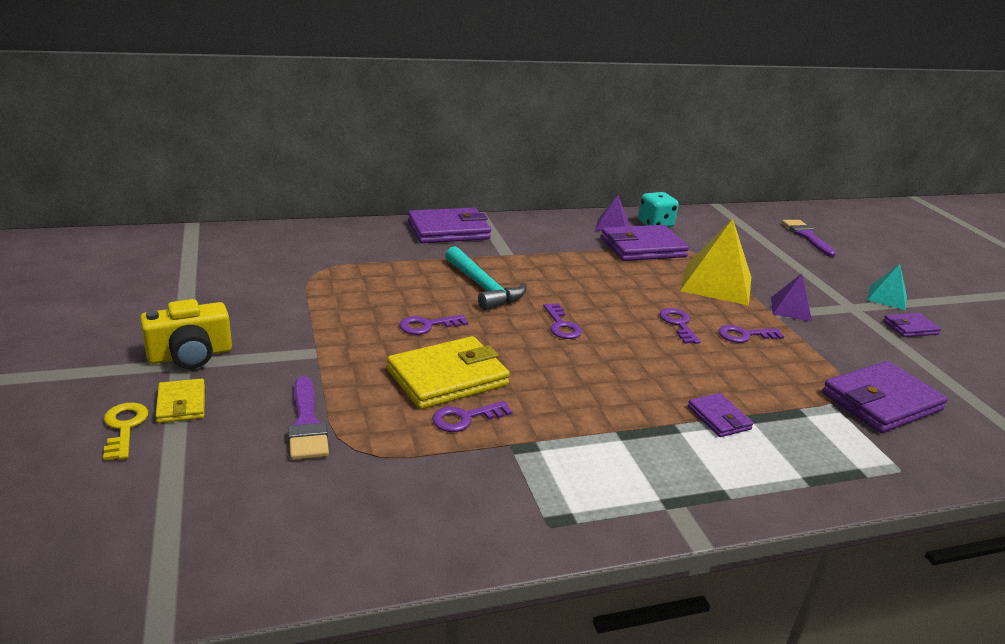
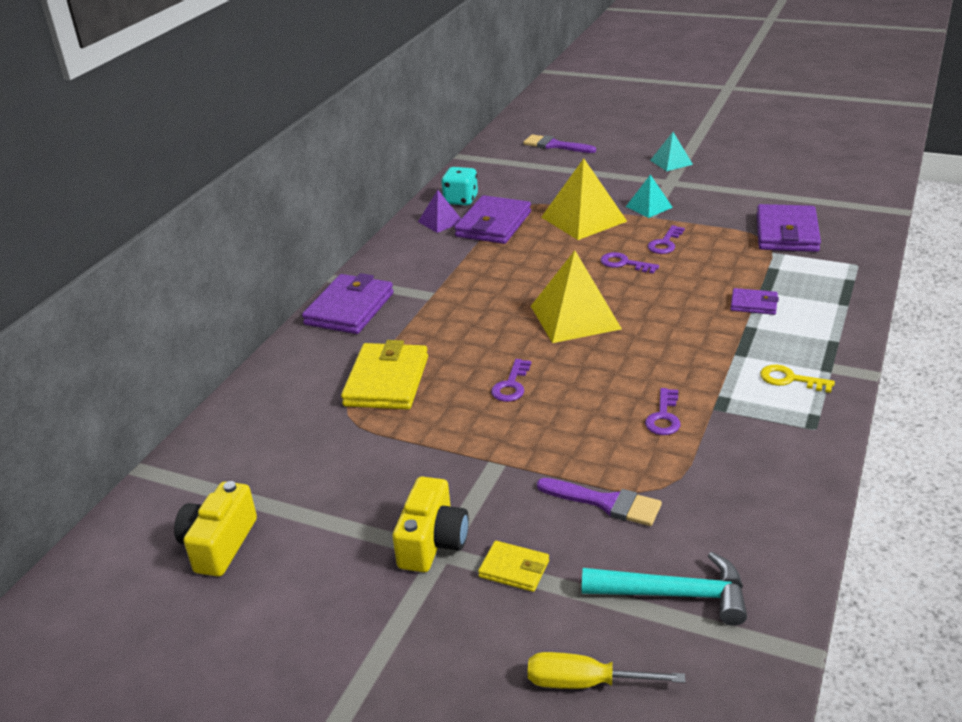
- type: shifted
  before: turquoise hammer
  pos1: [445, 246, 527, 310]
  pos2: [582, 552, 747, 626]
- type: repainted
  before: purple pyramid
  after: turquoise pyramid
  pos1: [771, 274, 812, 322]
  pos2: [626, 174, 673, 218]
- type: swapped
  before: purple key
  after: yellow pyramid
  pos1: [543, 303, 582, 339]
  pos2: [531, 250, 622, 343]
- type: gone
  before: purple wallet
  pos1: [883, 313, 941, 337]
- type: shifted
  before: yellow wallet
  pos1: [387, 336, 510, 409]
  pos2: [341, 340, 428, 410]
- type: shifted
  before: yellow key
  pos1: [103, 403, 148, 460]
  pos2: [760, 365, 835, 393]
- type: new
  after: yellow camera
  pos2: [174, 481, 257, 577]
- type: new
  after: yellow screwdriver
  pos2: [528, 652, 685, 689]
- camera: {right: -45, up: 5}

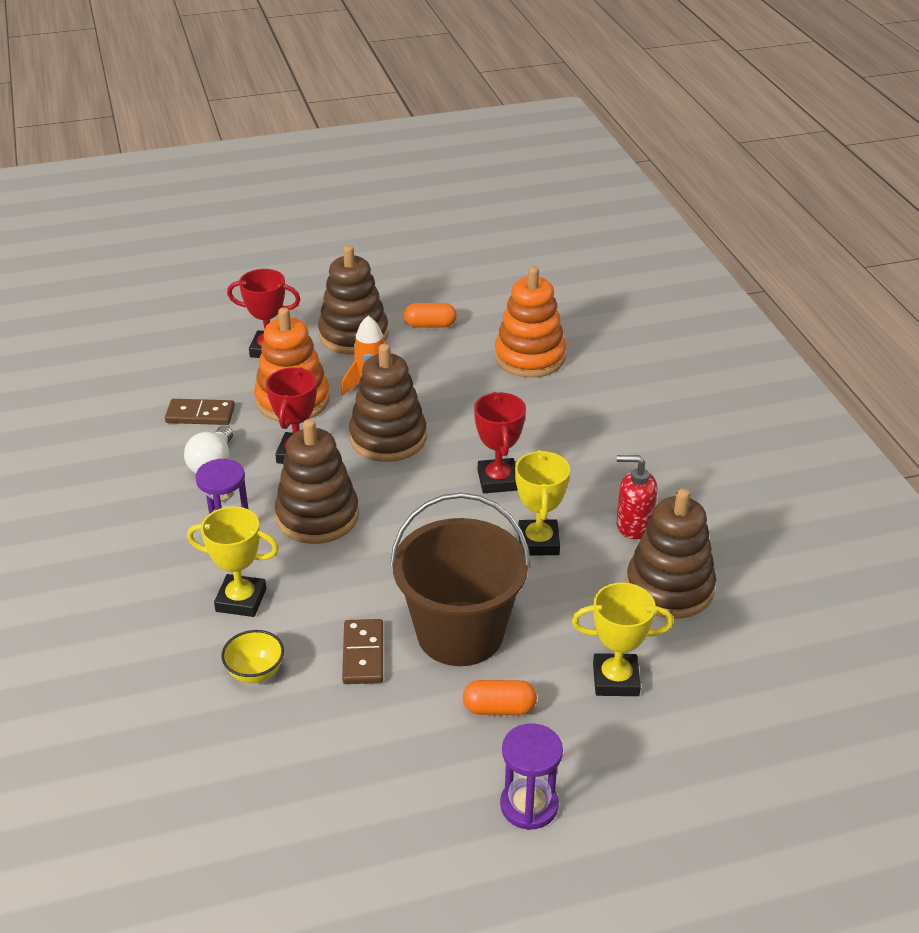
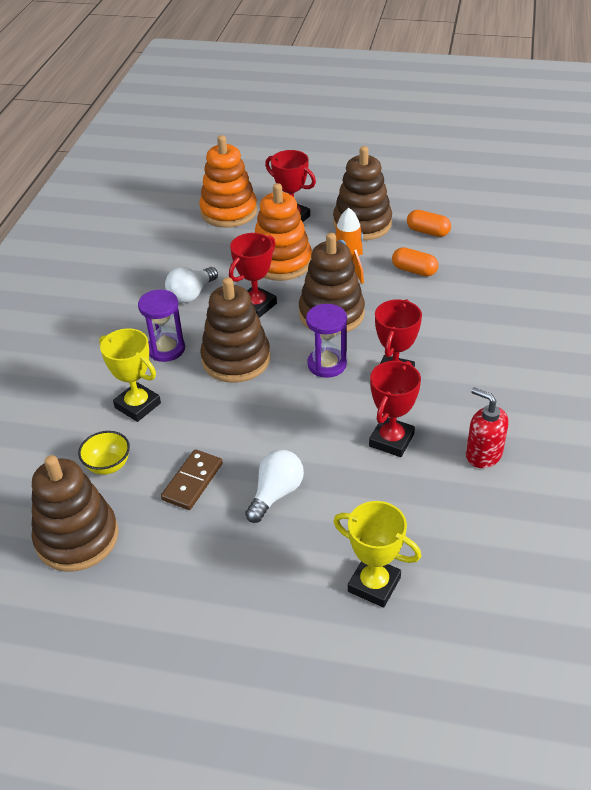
- type: shifted
  before: orange stacking toy
  pos1: [495, 266, 566, 378]
  pos2: [199, 135, 257, 228]
- type: gone
  before: brown domino
  pos1: [165, 399, 235, 425]
- type: repainted
  before: yellow trophy
  after: red trophy
  pos1: [515, 450, 570, 556]
  pos2: [369, 361, 421, 457]
- type: shifted
  before: brown stacking toy
  pos1: [626, 488, 716, 619]
  pos2: [32, 455, 118, 572]
- type: swapped
  before: brown bucket
  after: white light bulb
  pos1: [390, 493, 531, 666]
  pos2: [245, 450, 304, 523]
- type: shifted
  before: orange capsule
  pos1: [463, 680, 537, 715]
  pos2: [392, 247, 438, 277]
- type: shifted
  before: purple hourglass
  pos1: [500, 723, 563, 830]
  pos2: [306, 304, 347, 378]
- camera: {right: 30, up: 5}

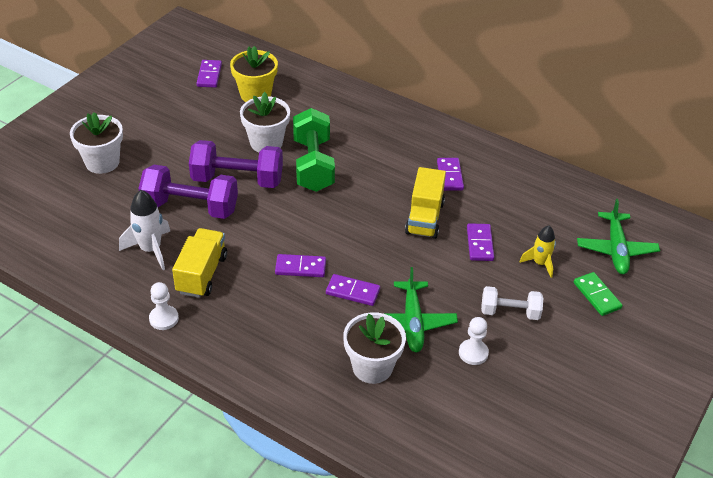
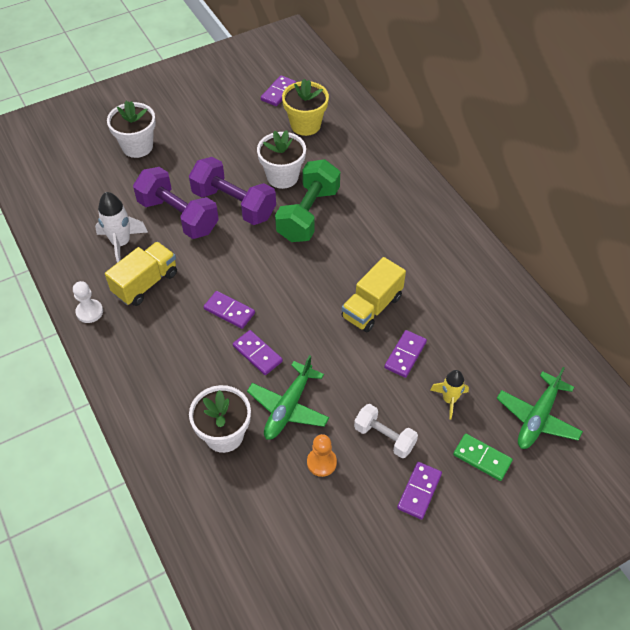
- type: shifted
  before: purple domino
  pos1: [437, 158, 464, 191]
  pos2: [397, 462, 442, 520]
- type: rotated
  before: green domino
  pos1: [574, 272, 623, 316]
  pos2: [453, 434, 513, 481]
  turn: -60
- type: repainted
  before: white pawn
  after: orange pawn
  pos1: [459, 317, 489, 365]
  pos2: [307, 434, 337, 477]
- camera: {right: 30, up: 10}

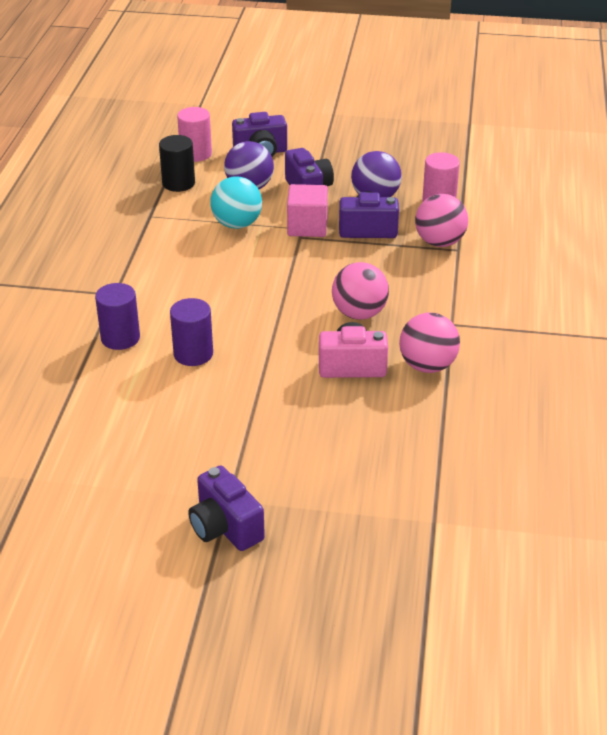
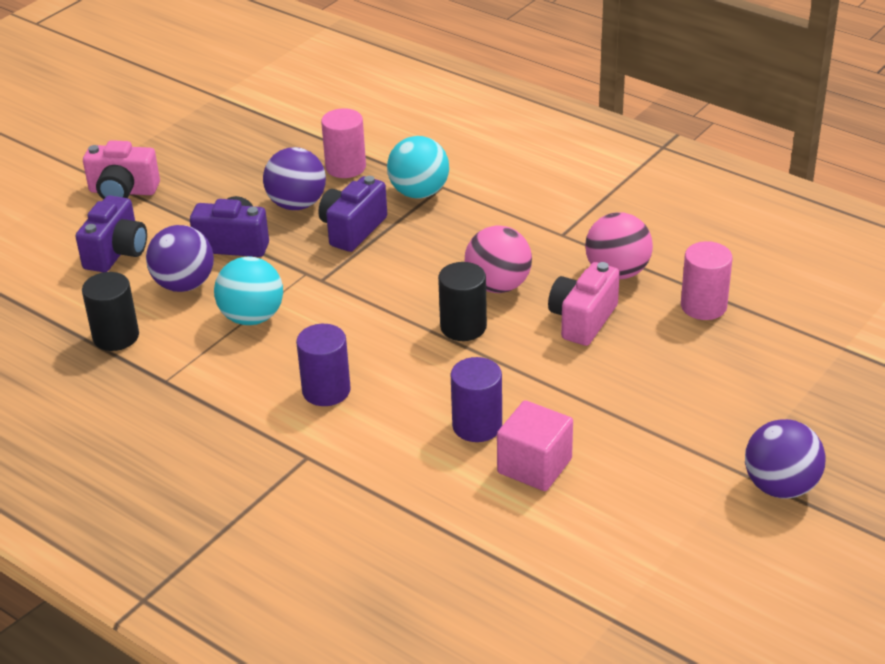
- type: shifted
  before: pink cylinder
  pos1: [177, 107, 212, 162]
  pos2: [681, 241, 733, 320]
- type: shifted
  before: pink cube
  pos1: [287, 184, 328, 237]
  pos2: [497, 400, 573, 491]
- type: repainted
  before: pink ball
  after: turquoise ball
  pos1: [415, 194, 468, 247]
  pos2: [387, 136, 449, 199]
- type: shifted
  before: purple cylinder
  pos1: [95, 283, 140, 350]
  pos2: [296, 324, 351, 406]
- type: swapped
  before: purple camera
  after: purple ball
  pos1: [188, 465, 265, 551]
  pos2: [745, 419, 826, 499]
- type: new
  after: pink camera
  pos2: [83, 140, 160, 199]
- type: new
  after: black cylinder
  pos2: [438, 262, 487, 341]
- camera: {right: -60, up: 0}

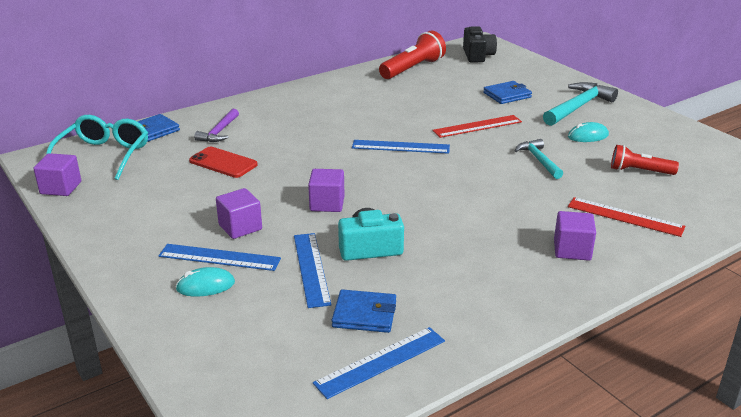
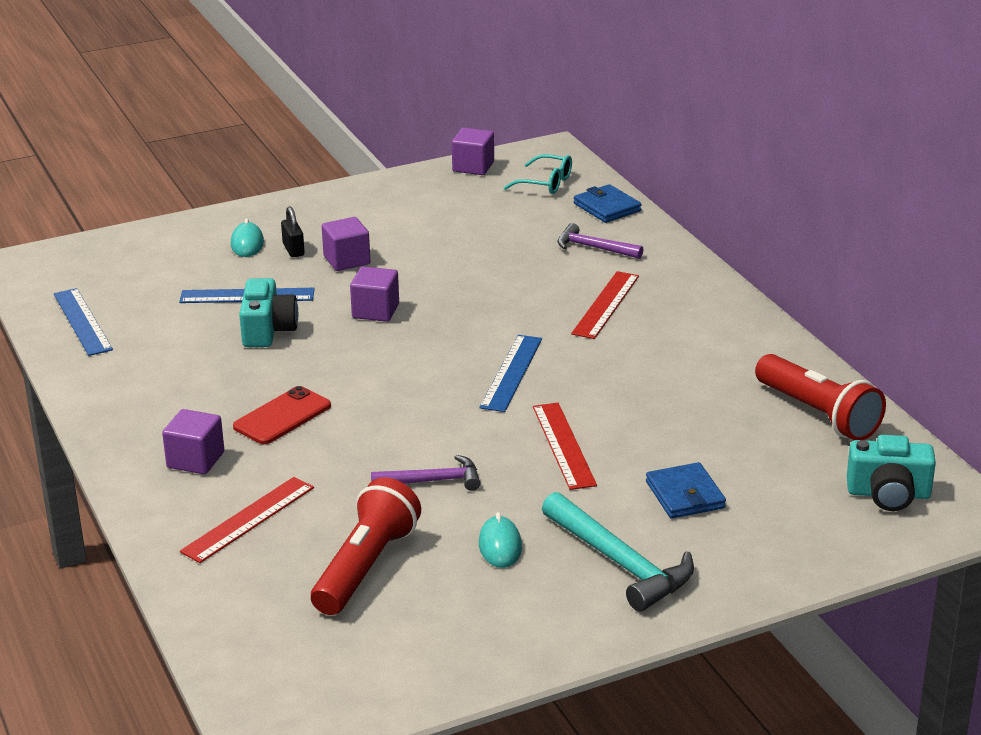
- type: repainted
  before: black camera
  after: turquoise camera
  pos1: [463, 26, 497, 63]
  pos2: [847, 435, 936, 511]
- type: scaled
  before: turquoise glasses
  pos1: [46, 115, 148, 180]
  pos2: [504, 154, 572, 194]
  scale: 0.62
- type: repainted
  before: turquoise hammer
  after: purple hammer
  pos1: [515, 139, 563, 179]
  pos2: [371, 455, 480, 491]
- type: scaled
  before: red flashlight
  pos1: [611, 145, 679, 175]
  pos2: [311, 477, 421, 615]
  scale: 1.57
- type: shifted
  before: red phone
  pos1: [189, 147, 258, 178]
  pos2: [233, 386, 331, 444]
- type: swapped
  before: blue ruler
  after: black padlock
  pos1: [158, 244, 281, 271]
  pos2: [281, 207, 305, 257]
- type: gone
  before: blue wallet
  pos1: [332, 289, 396, 333]
- type: new
  after: red ruler
  pos2: [571, 271, 639, 339]
- camera: {right: 100, up: 0}

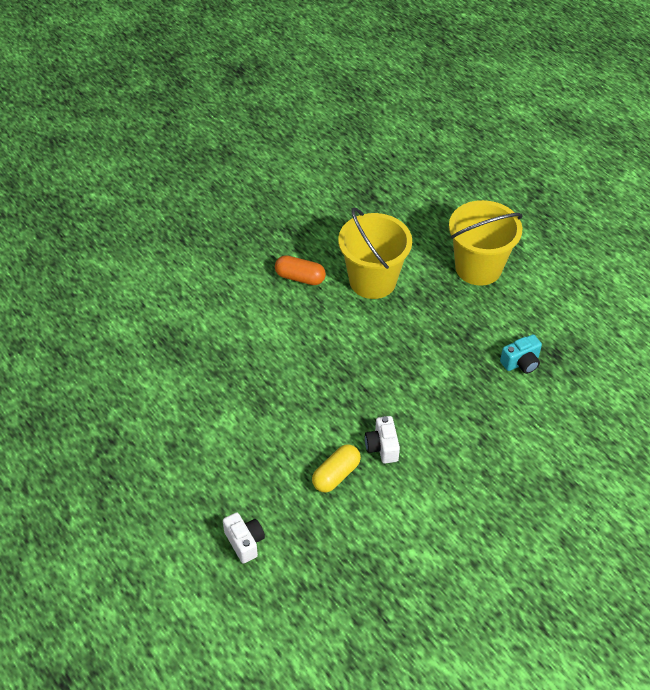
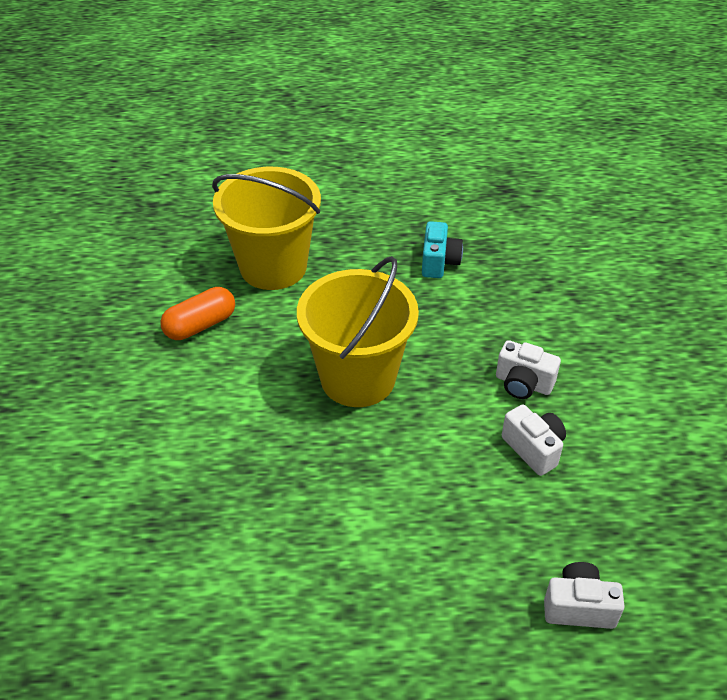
- type: shifted
  before: yellow bucket
  pos1: [449, 200, 523, 286]
  pos2: [297, 256, 419, 407]
- type: shifted
  before: turquoise camera
  pos1: [500, 334, 542, 374]
  pos2: [422, 221, 463, 278]
- type: swapped
  before: yellow capsule
  after: white camera
  pos1: [312, 444, 361, 493]
  pos2: [502, 405, 566, 476]
- camera: {right: -55, up: -5}

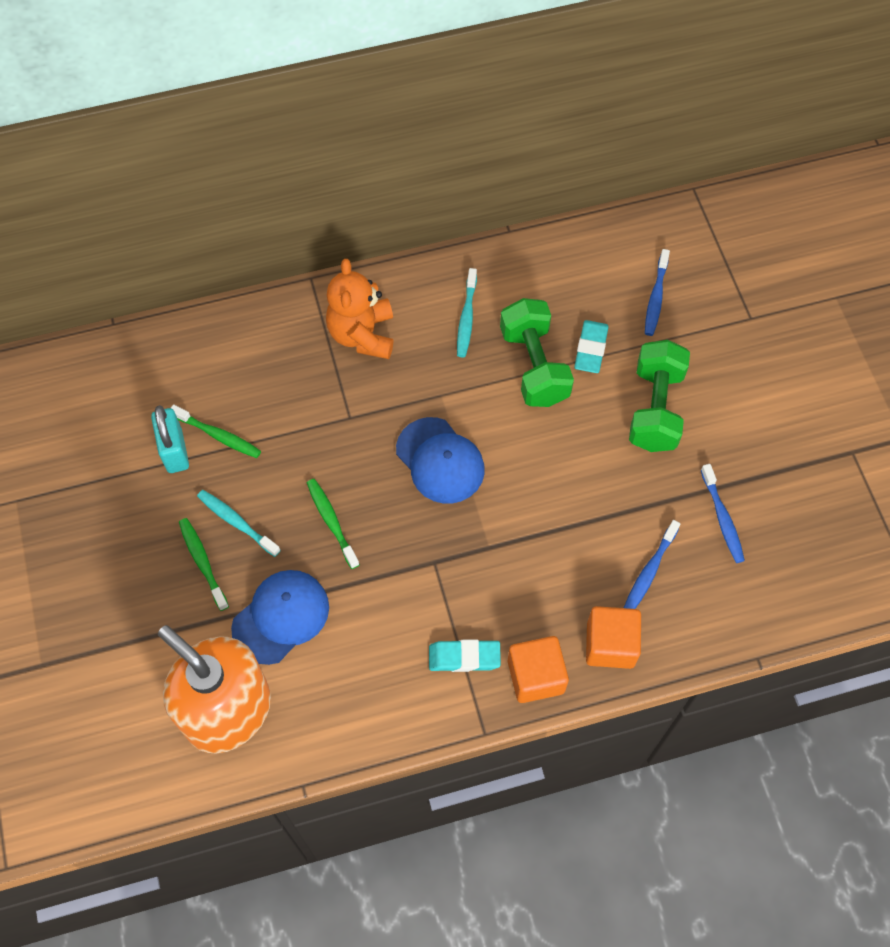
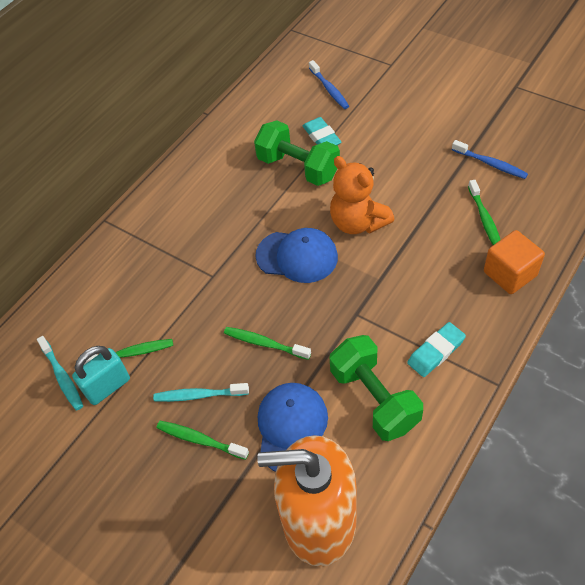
- type: shifted
  before: orange teddy bear
  pos1: [326, 259, 393, 359]
  pos2: [330, 156, 394, 234]
- type: shifted
  before: turquoise toothbrush
  pos1: [457, 268, 477, 357]
  pos2: [37, 336, 83, 411]
- type: shifted
  before: green dumbbell
  pos1: [629, 340, 690, 452]
  pos2: [330, 335, 423, 441]
- type: rotated
  before: turquoise padlock
  pos1: [151, 405, 189, 473]
  pos2: [72, 346, 130, 405]
  turn: -75
- type: repainted
  before: blue toothbrush
  after: green toothbrush
  pos1: [624, 520, 680, 609]
  pos2: [468, 180, 500, 245]
- type: gone
  before: orange cube
  pos1: [508, 636, 569, 703]
- camera: {right: -35, up: -10}

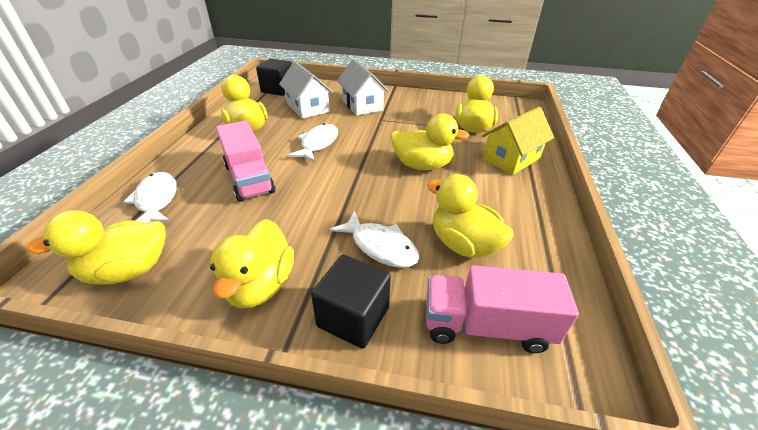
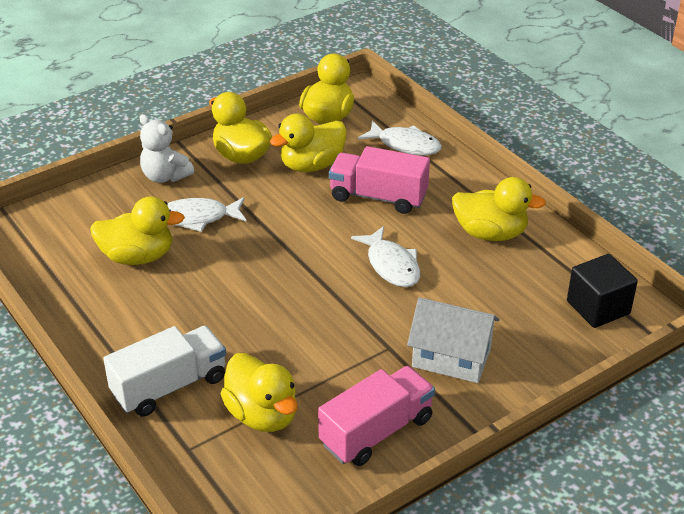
- type: gone
  before: white house
  pos1: [279, 61, 333, 119]
- type: swapped
  before: yellow house
  after: white truck
  pos1: [482, 107, 554, 175]
  pos2: [103, 326, 226, 417]
- type: shifted
  before: yellow duck
  pos1: [391, 114, 470, 170]
  pos2: [270, 114, 347, 172]
- type: swapped
  before: black cube
  after: white teddy bear
  pos1: [311, 255, 391, 349]
  pos2: [139, 114, 194, 183]
- type: shifted
  before: pink truck
  pos1: [426, 265, 579, 353]
  pos2: [318, 366, 435, 466]
- camera: {right: 135, up: 0}

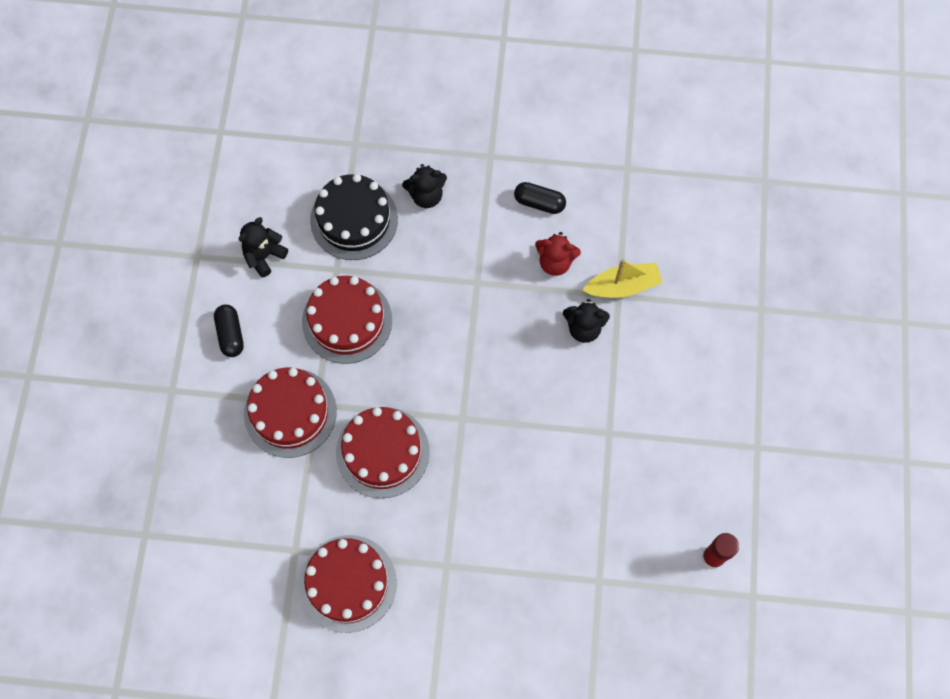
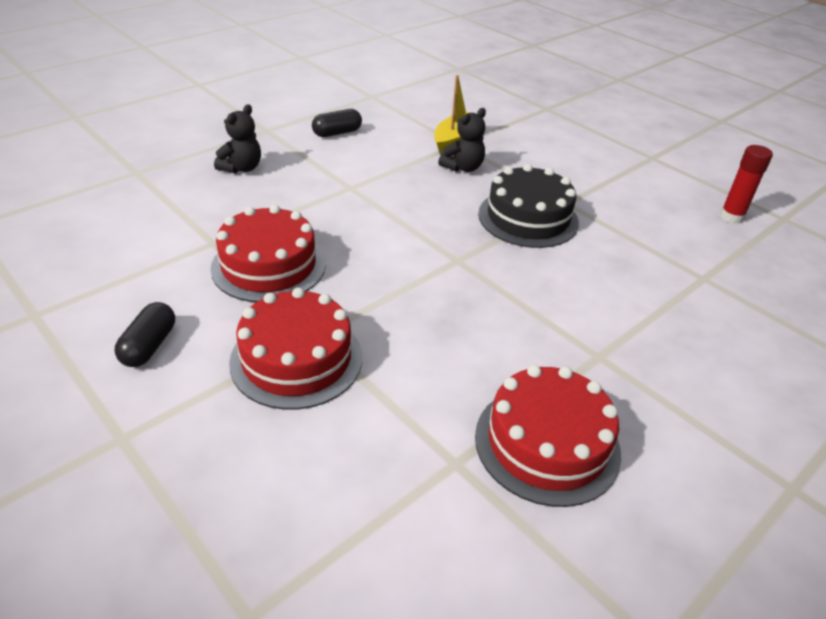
- type: shifted
  before: black cake
  pos1: [310, 174, 398, 260]
  pos2: [478, 164, 579, 248]
- type: gone
  before: black teddy bear
  pos1: [239, 217, 288, 278]
- type: gone
  before: red teddy bear
  pos1: [535, 232, 581, 276]
- type: rotated
  before: black capsule
  pos1: [214, 305, 244, 357]
  pos2: [115, 302, 175, 367]
  turn: 75
- type: gone
  before: red cake
  pos1: [336, 407, 430, 498]
- camera: {right: -50, up: -30}

